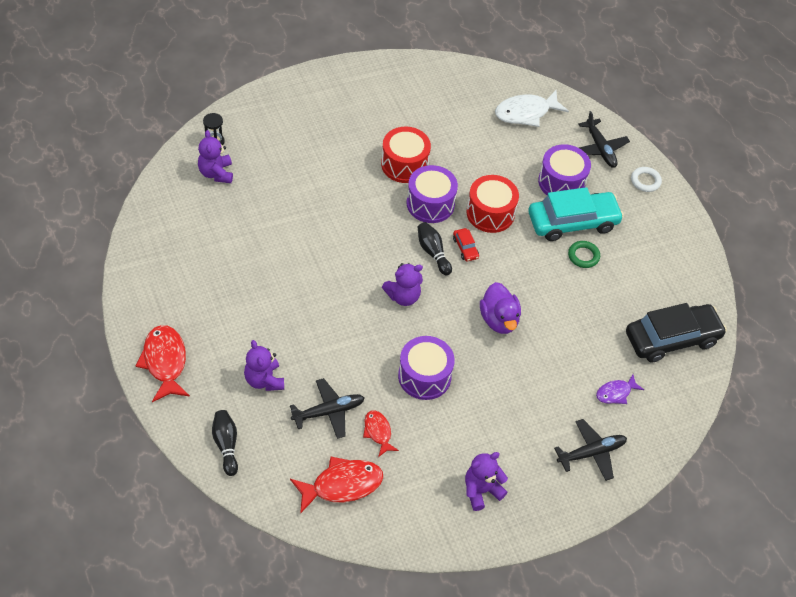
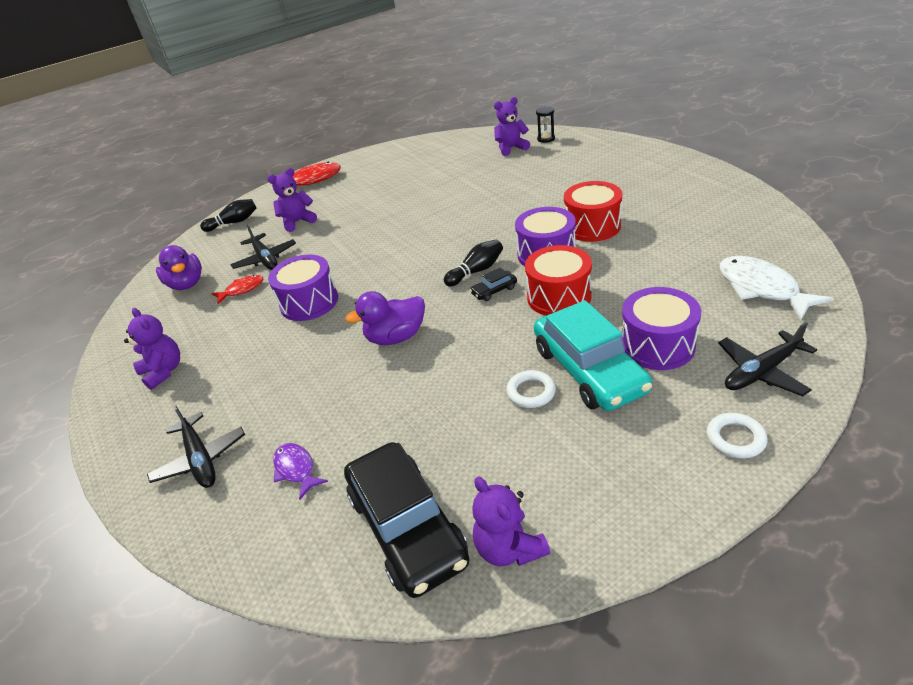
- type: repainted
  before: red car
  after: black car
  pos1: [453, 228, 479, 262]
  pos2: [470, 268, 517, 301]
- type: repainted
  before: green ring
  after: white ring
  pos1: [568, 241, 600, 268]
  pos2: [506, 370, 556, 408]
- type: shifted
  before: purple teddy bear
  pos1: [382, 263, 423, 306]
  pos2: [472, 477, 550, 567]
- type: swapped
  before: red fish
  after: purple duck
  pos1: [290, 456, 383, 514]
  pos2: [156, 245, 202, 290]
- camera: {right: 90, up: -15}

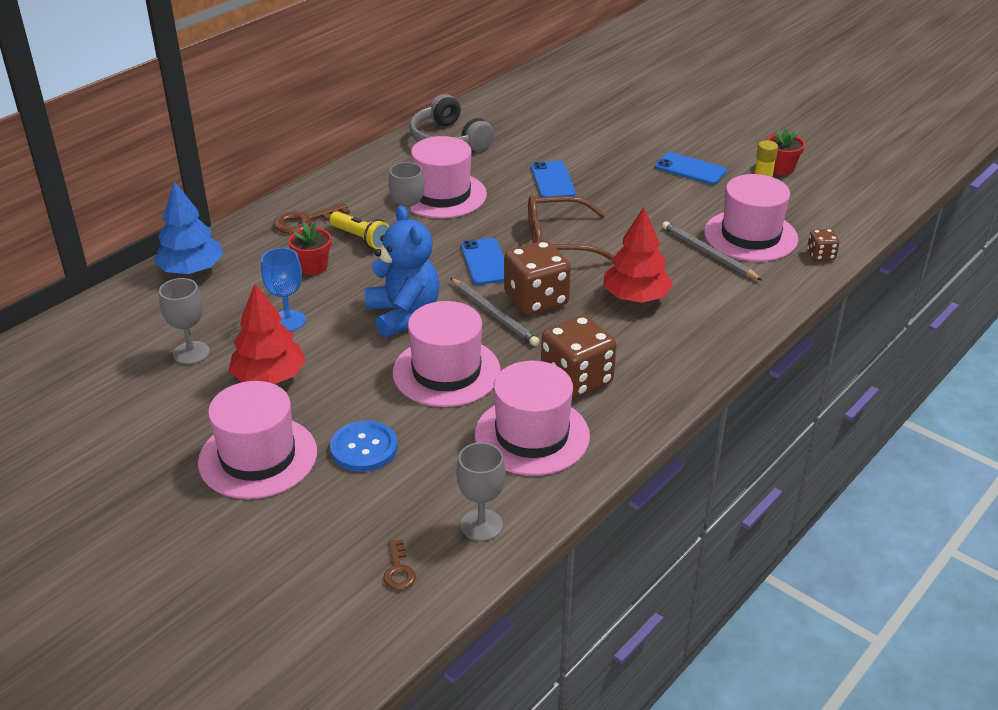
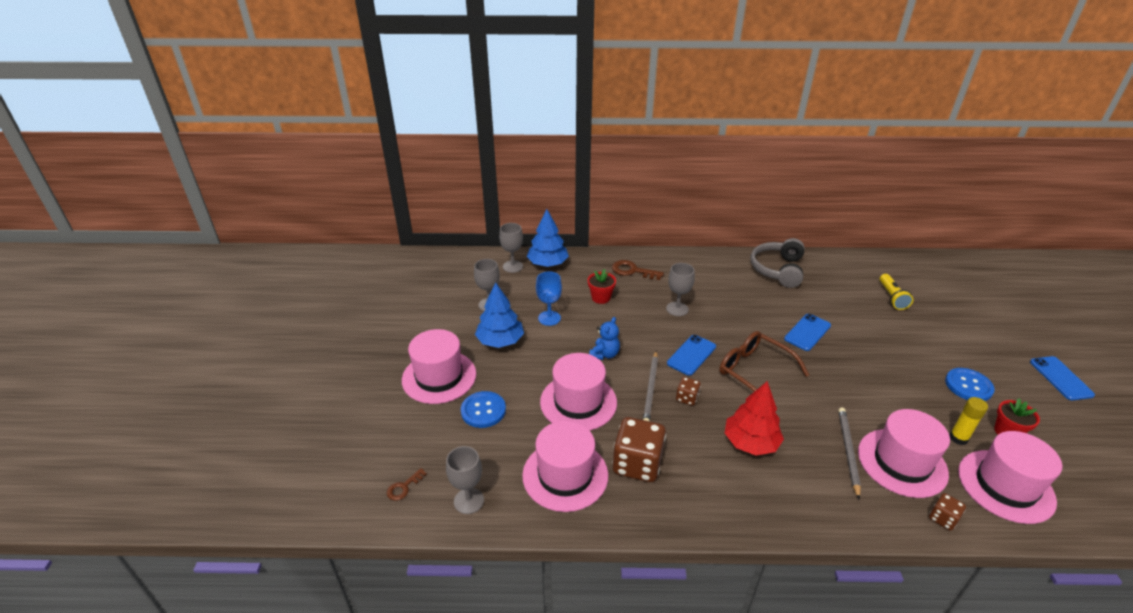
- type: shifted
  before: pink hat
  pos1: [405, 136, 487, 219]
  pos2: [958, 431, 1062, 524]
- type: shifted
  before: blue phone
  pos1: [655, 152, 727, 185]
  pos2: [1030, 356, 1095, 400]
- type: scaled
  before: blue teddy bear
  pos1: [364, 205, 440, 338]
  pos2: [589, 317, 620, 360]
  scale: 0.56
- type: shifted
  before: yellow flashlight
  pos1: [330, 211, 390, 249]
  pos2: [879, 274, 913, 310]
- type: scaled
  before: brown dice
  pos1: [504, 240, 571, 315]
  pos2: [676, 377, 701, 406]
  scale: 0.49
- type: repainted
  before: red tree
  after: blue tree
  pos1: [229, 284, 306, 384]
  pos2: [475, 282, 524, 348]
- type: new
  after: grey goblet
  pos2: [499, 223, 523, 273]
- type: new
  after: blue button
  pos2: [945, 368, 995, 401]
- camera: {right: 50, up: 0}

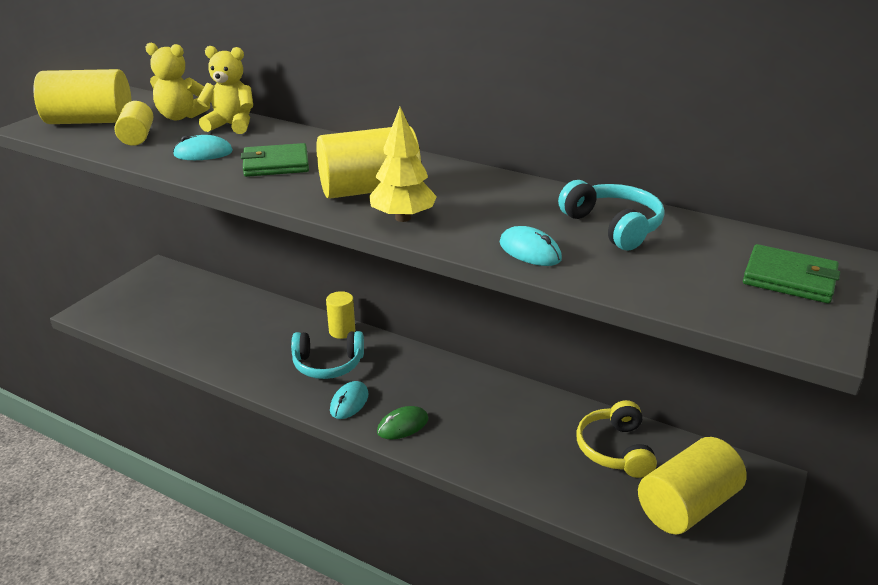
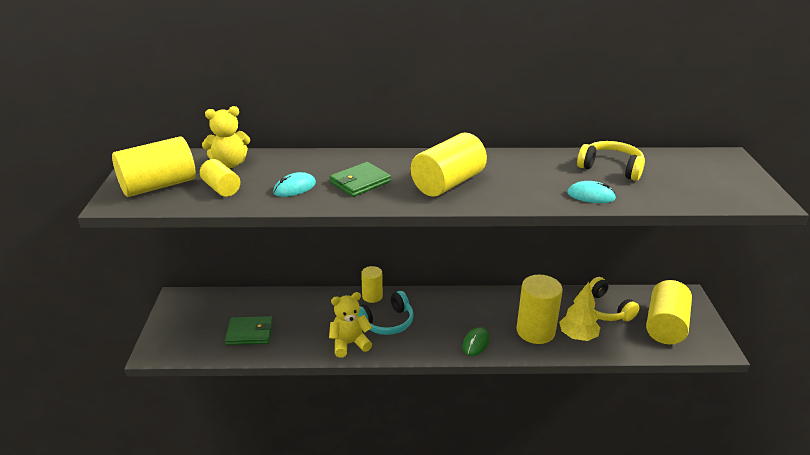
- type: shifted
  before: yellow teddy bear
  pos1: [197, 46, 253, 134]
  pos2: [329, 292, 372, 358]
- type: shifted
  before: yellow tree
  pos1: [369, 107, 437, 222]
  pos2: [559, 282, 600, 341]
- type: repainted
  before: turquoise headphones
  after: yellow headphones
  pos1: [558, 180, 664, 251]
  pos2: [577, 141, 645, 181]
- type: shifted
  before: green wallet
  pos1: [743, 244, 840, 303]
  pos2: [225, 316, 273, 345]
- type: gone
  before: turquoise mouse
  pos1: [330, 381, 369, 419]
- type: new
  after: yellow cylinder
  pos2: [517, 275, 563, 344]
- camera: {right: -30, up: 0}

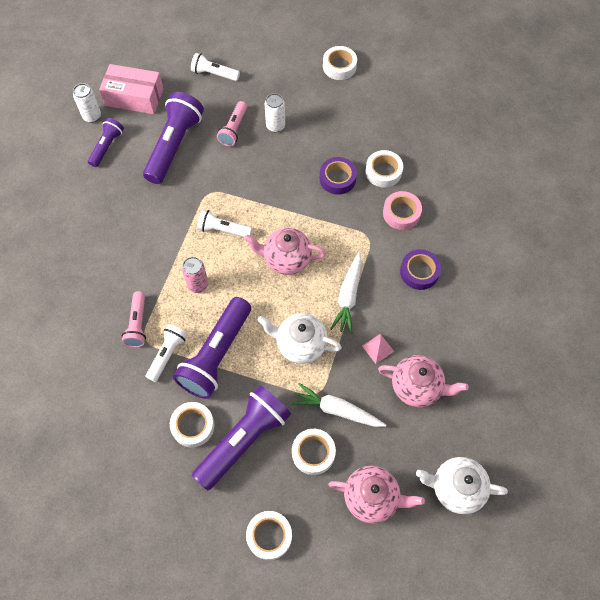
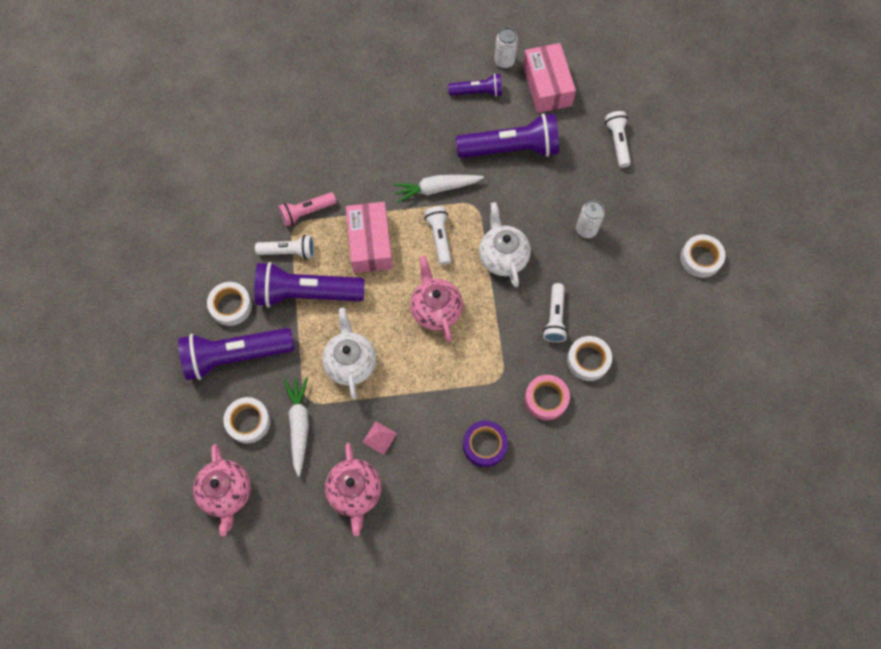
- type: gone
  before: pink flashlight
  pos1: [217, 101, 247, 146]
- type: swapped
  before: purple tape
  after: white flashlight
  pos1: [320, 157, 357, 195]
  pos2: [543, 283, 568, 342]
- type: shifted
  before: white carrot
  pos1: [330, 252, 362, 334]
  pos2: [393, 175, 484, 203]
- type: swapped
  before: pink can
  after: pink box
  pos1: [182, 257, 208, 293]
  pos2: [346, 202, 393, 273]
- type: rotated
  before: purple flashlight
  pos1: [192, 385, 291, 490]
  pos2: [178, 328, 295, 380]
  turn: 150
- type: shifted
  before: white teapot
  pos1: [416, 457, 508, 514]
  pos2: [479, 202, 531, 287]
- type: gone
  before: white tape
  pos1: [246, 511, 292, 560]
- camera: {right: 65, up: 5}

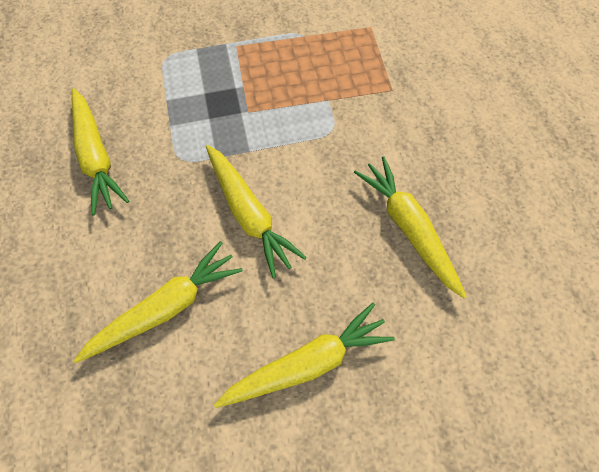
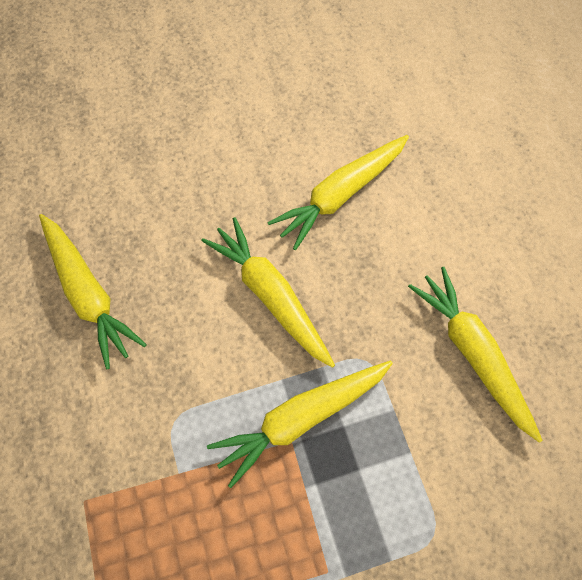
- type: shifted
  before: yellow carrot
  pos1: [214, 303, 395, 408]
  pos2: [207, 360, 393, 488]
- camera: {right: 175, up: 0}

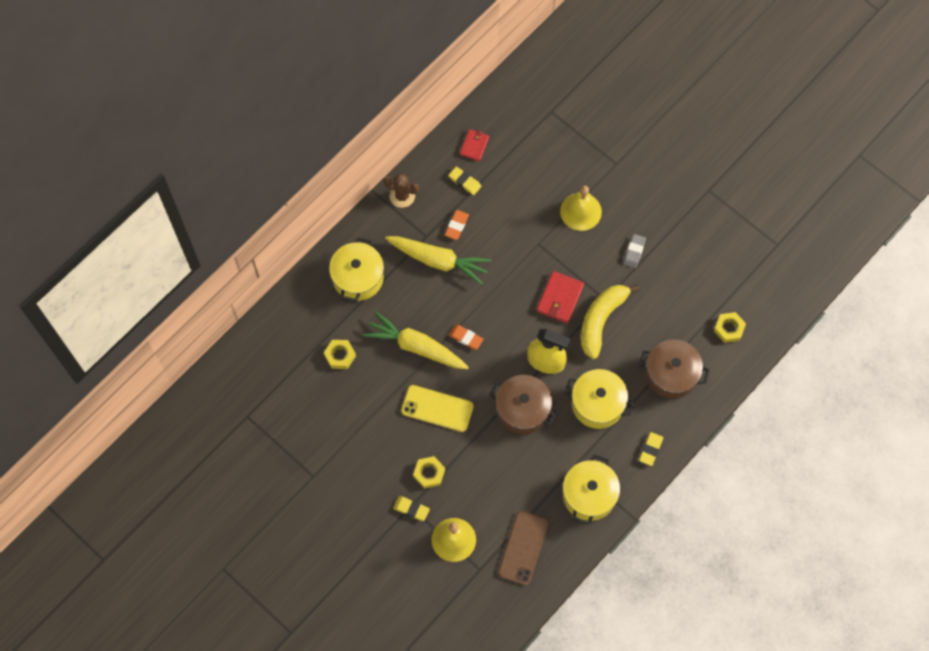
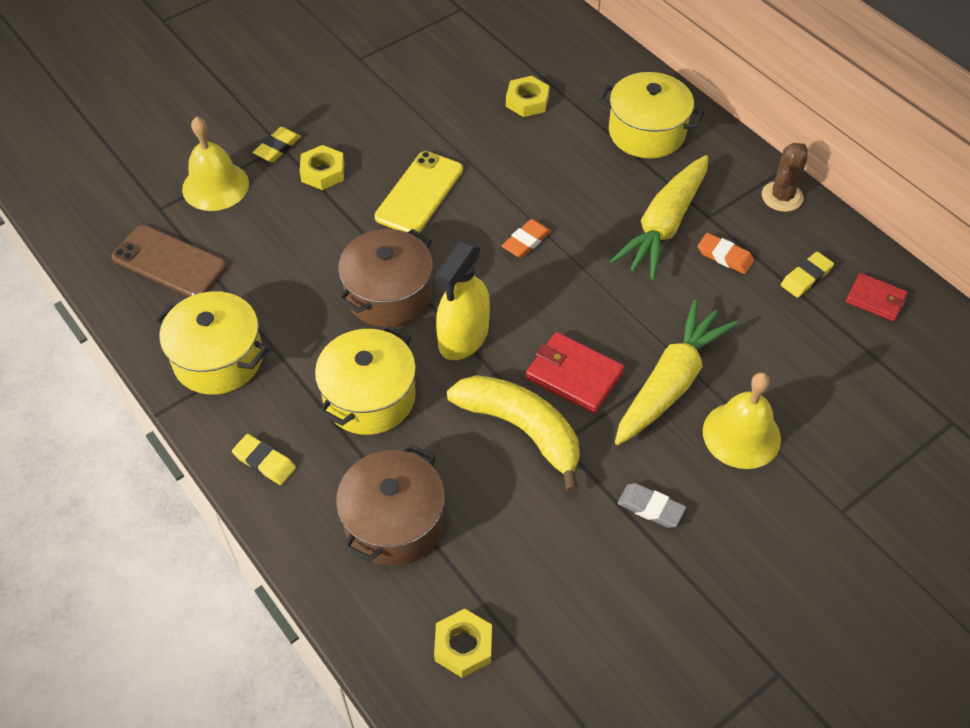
- type: shifted
  before: yellow carrot
  pos1: [363, 311, 469, 369]
  pos2: [615, 300, 738, 445]
- camera: {right: 100, up: -15}

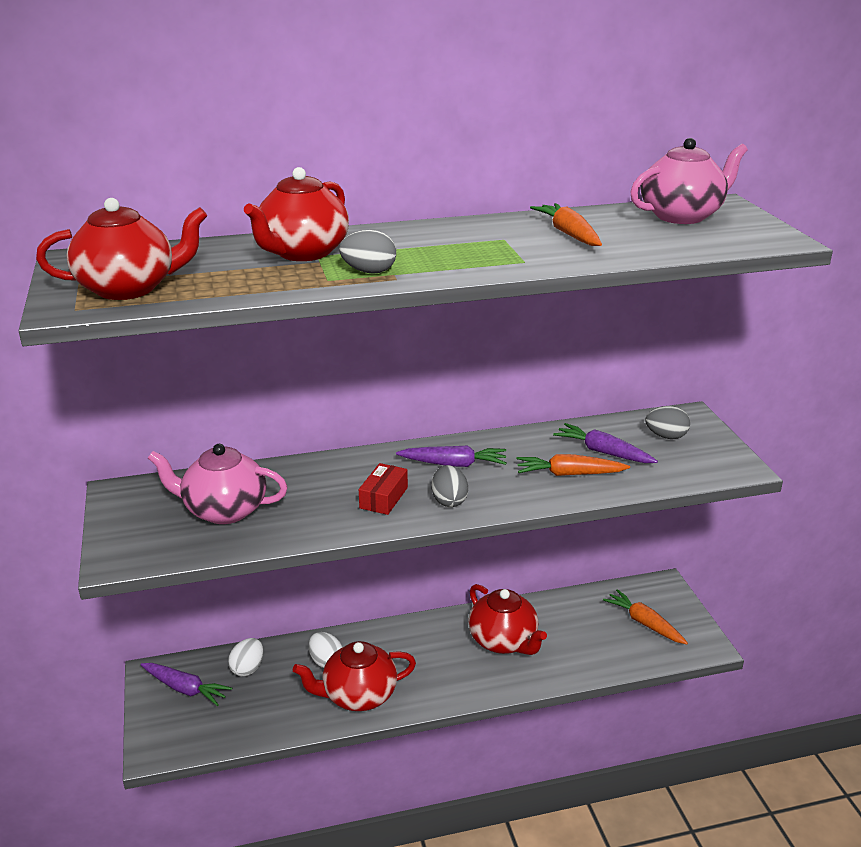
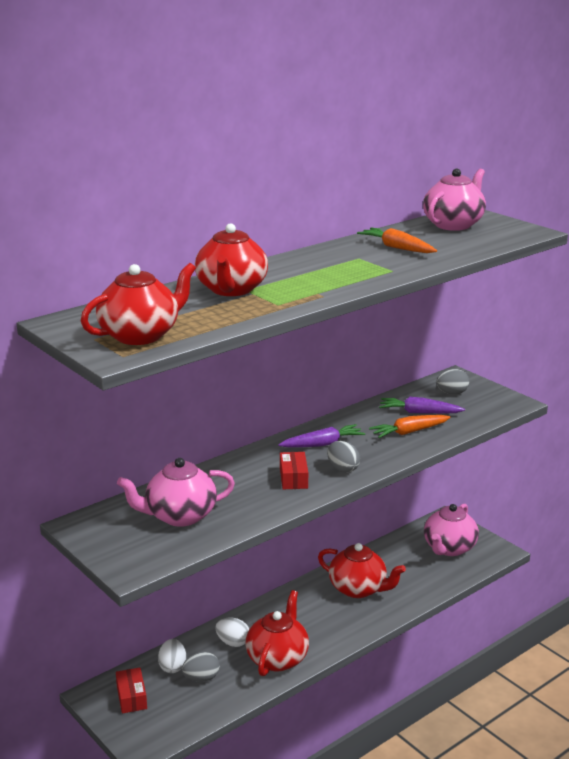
- type: shifted
  before: grey egg
  pos1: [339, 230, 396, 274]
  pos2: [182, 652, 220, 682]
- type: swapped
  before: orange carrot
  after: pink teapot
  pos1: [603, 589, 688, 644]
  pos2: [424, 504, 479, 556]
- type: rotated
  before: red teapot
  pos1: [293, 641, 416, 711]
  pos2: [245, 590, 309, 676]
  turn: 150
- type: swapped
  before: purple carrot
  after: red box
  pos1: [140, 663, 232, 706]
  pos2: [116, 668, 147, 714]
- camera: {right: -25, up: -5}

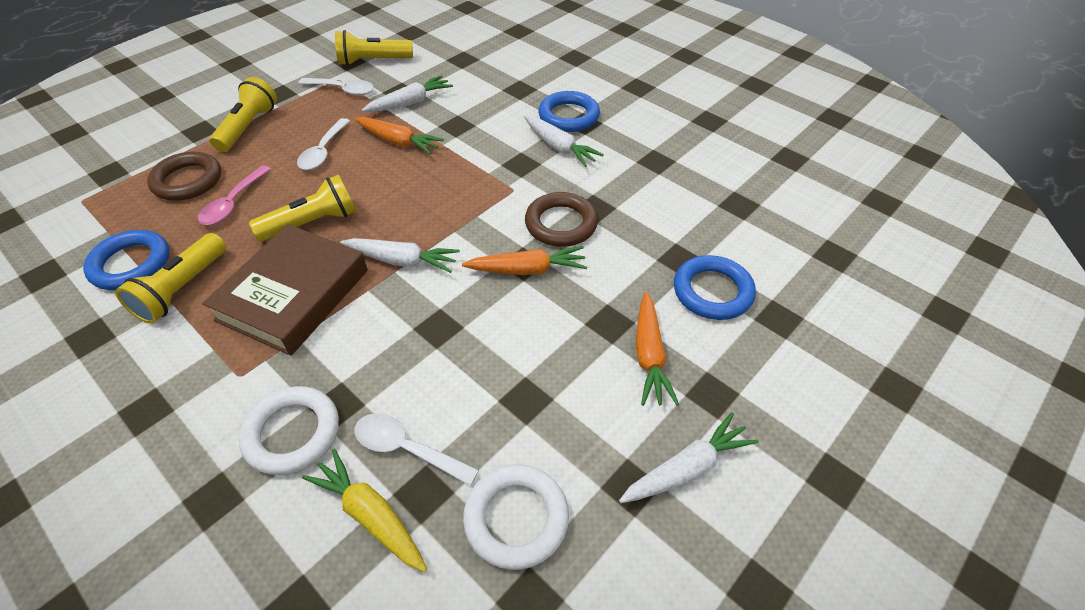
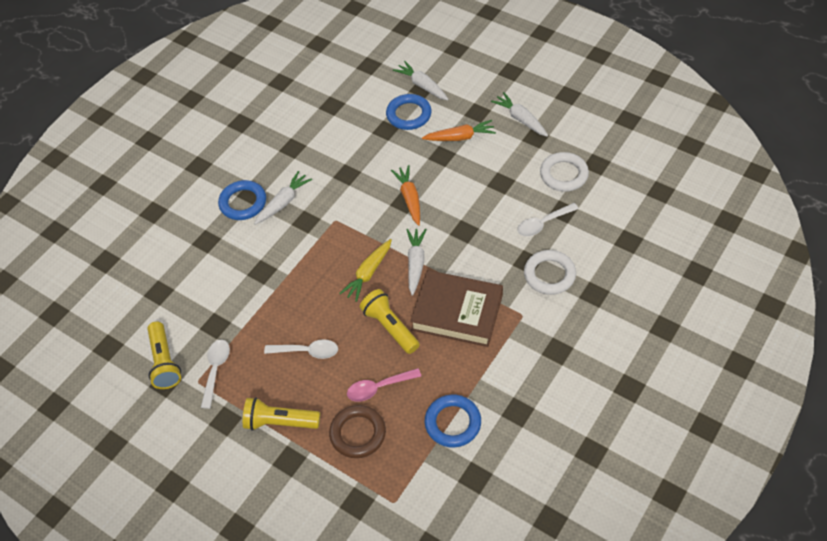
- type: shifted
  before: white carrot
  pos1: [362, 75, 453, 112]
  pos2: [393, 61, 449, 100]
- type: gone
  before: orange carrot
  pos1: [354, 117, 444, 154]
- type: rotated
  before: pink spoon
  pos1: [198, 165, 271, 225]
  pos2: [347, 368, 421, 402]
  turn: 150
- type: gone
  before: brown ring
  pos1: [525, 192, 598, 247]
- type: gone
  before: yellow flashlight
  pos1: [115, 233, 226, 324]
- type: rotated
  before: white spoon
  pos1: [355, 413, 479, 486]
  pos2: [517, 203, 579, 236]
  turn: 45
- type: shifted
  before: yellow carrot
  pos1: [302, 449, 427, 572]
  pos2: [340, 239, 392, 302]
- camera: {right: -95, up: 5}

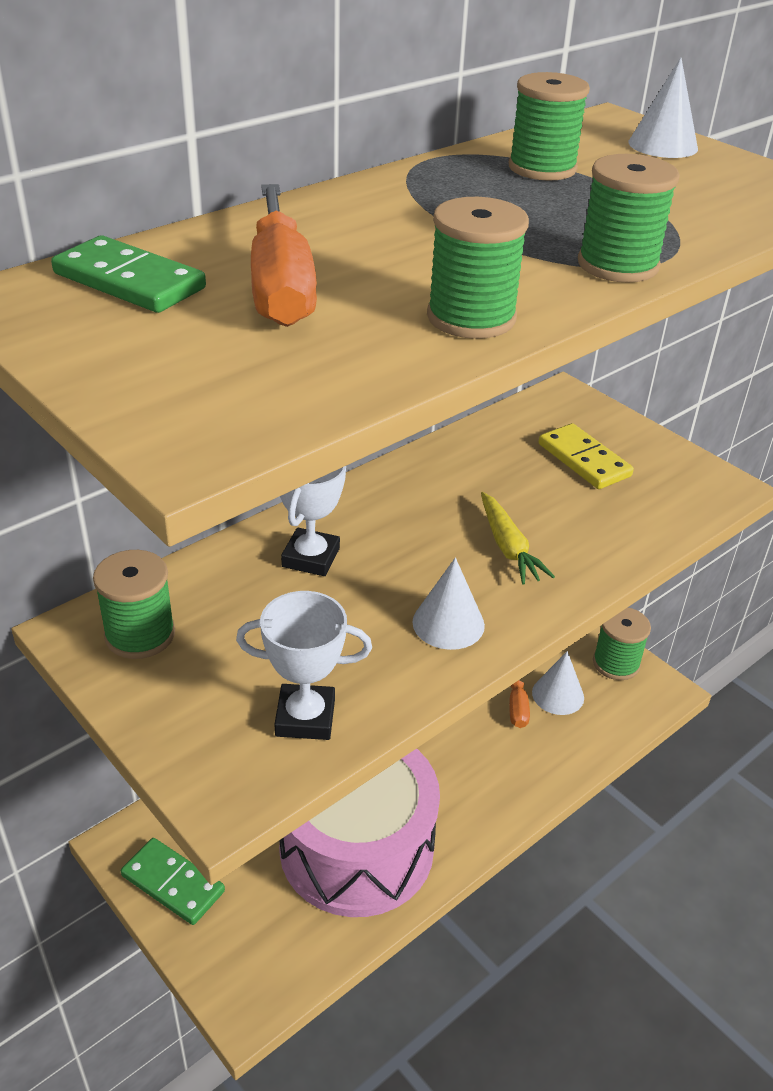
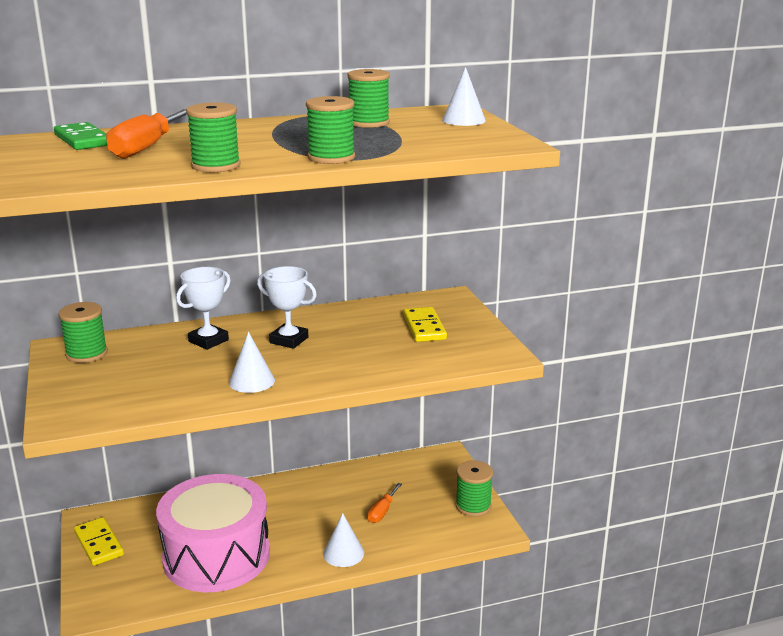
- type: gone
  before: yellow carrot
  pos1: [481, 492, 555, 584]
- type: shifted
  before: white trophy
  pos1: [236, 591, 372, 740]
  pos2: [257, 266, 317, 349]
- type: shifted
  before: white cone
  pos1: [532, 651, 584, 715]
  pos2: [323, 513, 364, 567]
- type: repainted
  before: green domino
  after: yellow domino
  pos1: [121, 838, 225, 925]
  pos2: [74, 517, 124, 566]
- camera: {right: 25, up: -15}

